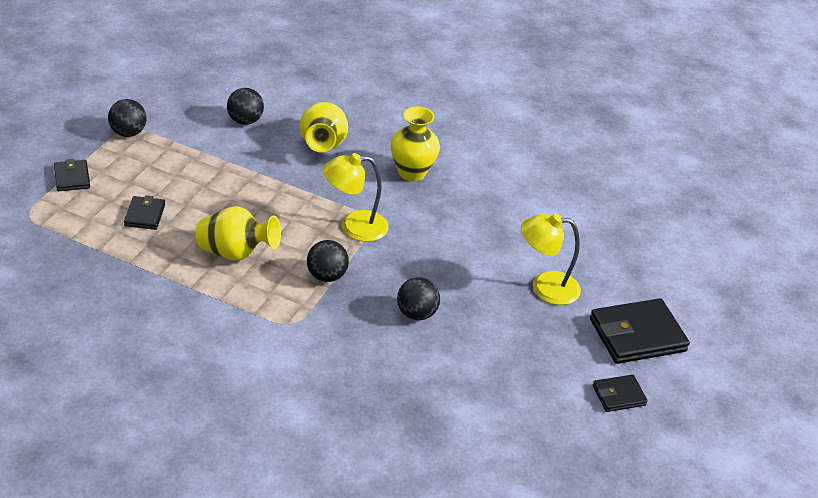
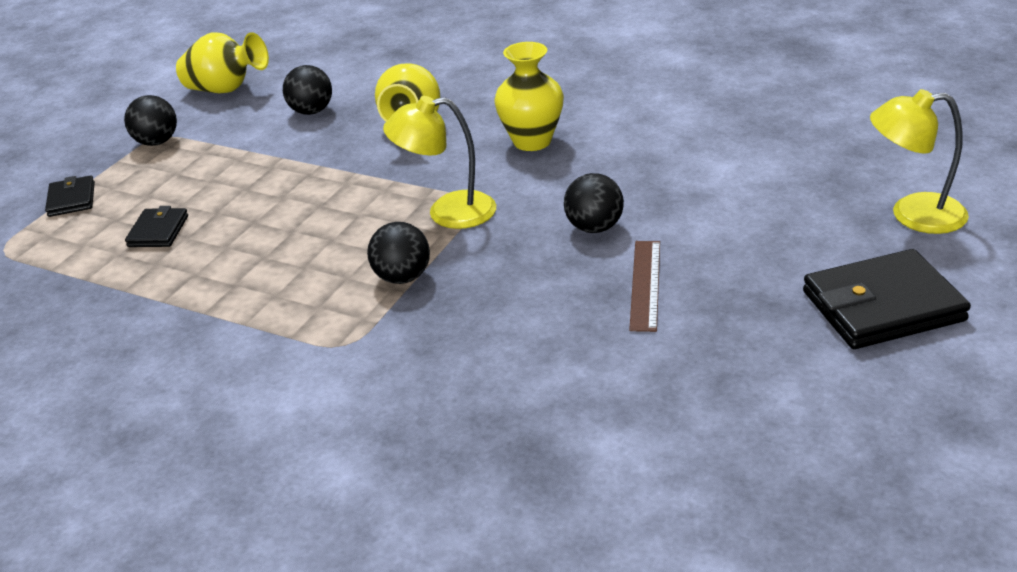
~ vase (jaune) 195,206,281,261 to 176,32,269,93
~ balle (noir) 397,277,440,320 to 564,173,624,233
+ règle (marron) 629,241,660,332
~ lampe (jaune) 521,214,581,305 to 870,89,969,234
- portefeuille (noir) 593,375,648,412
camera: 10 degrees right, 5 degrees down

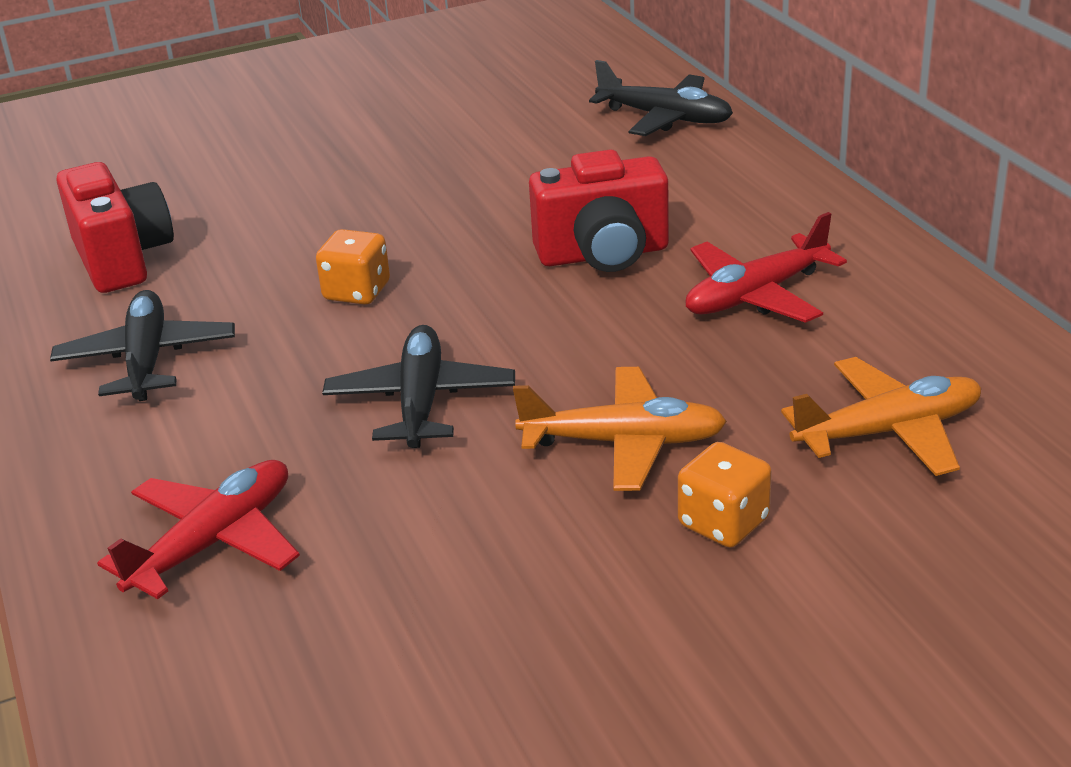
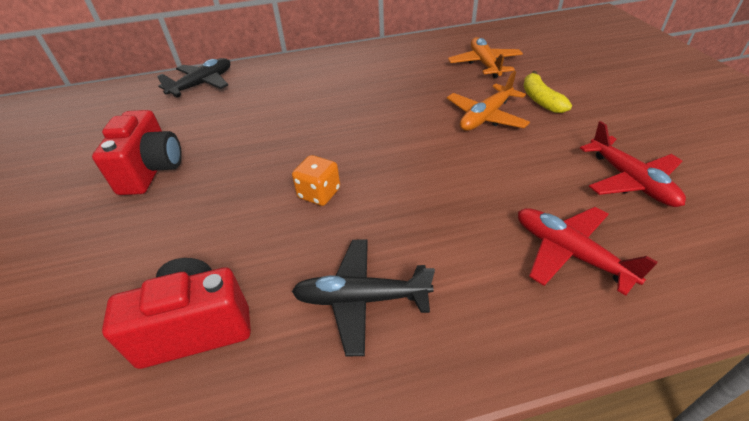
~ appareil photo (rouge) 529,150,669,272 to 92,110,182,195
~ avion (orange) 513,367,727,491 = 447,71,530,131 150 degrees counterclockwise
~ dé (orange) 678,442,772,548 to banane (jaune) 524,71,572,113
~ avion (rouge) 685,212,847,323 to 580,121,686,207
- avion (noir) 322,325,515,448
camera: 80 degrees left, 10 degrees up

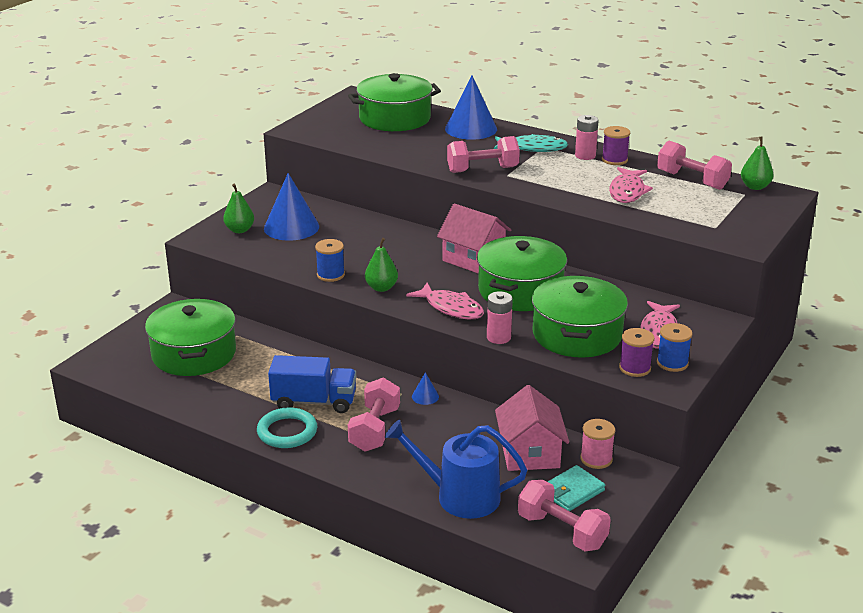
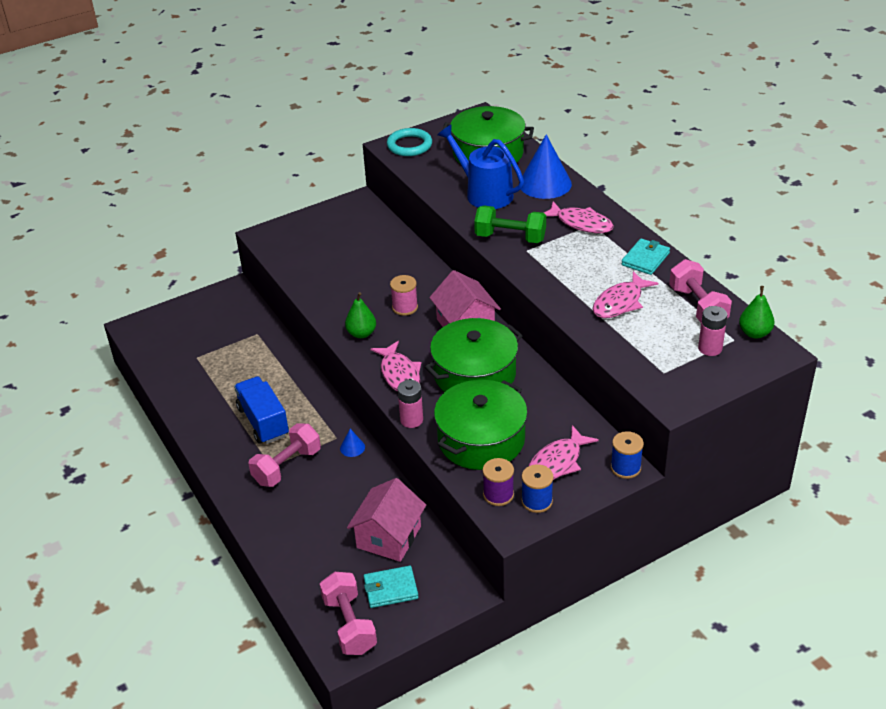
~ camion (bleu) 268,355,356,413 = 234,376,289,444 150 degrees counterclockwise
~ anneau (turquoise) 257,407,317,448 to 387,128,432,156
~ bobine (rose) 580,419,615,469 to 390,275,418,316
~ arrosoir (bleu) 385,420,527,519 to 438,125,524,209
~ haltère (rose) 447,136,520,173 to haltère (vert) 474,206,546,243
~ poisson (turquoise) 494,134,568,152 to poisson (rose) 544,201,614,233
~ bobine (bleu) 315,239,345,282 to 611,431,644,479
~ bobine (violet) 602,126,630,165 to portefeuille (turquoise) 622,238,670,275
~ pile (rose) 575,115,599,160 to 698,306,727,356
- marmite (vert) 145,299,236,376
- poire (vert) 223,184,254,233
- cône (bleu) 264,173,319,241
camera: 30 degrees right, 10 degrees up

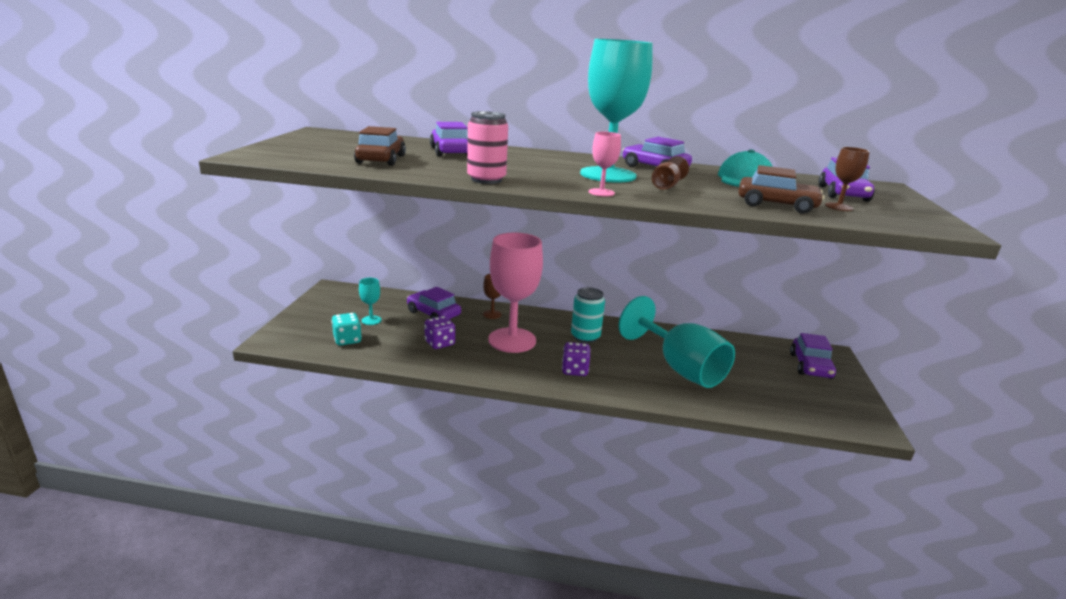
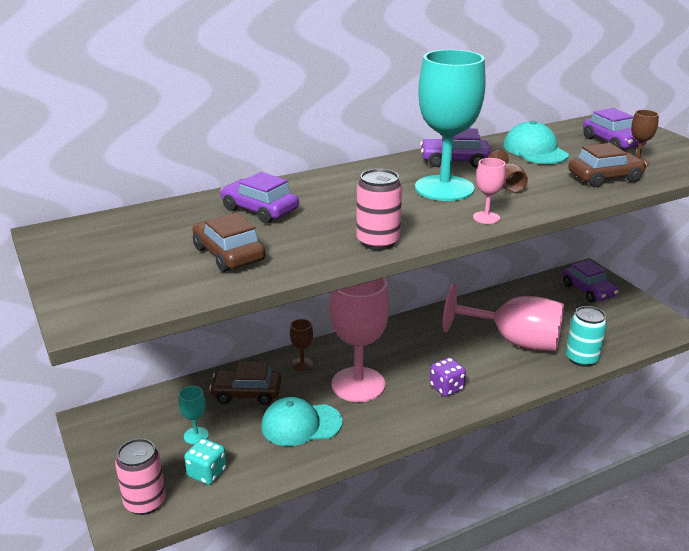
+ canette (rose) 115,438,166,515
~ voiture (violet) 407,287,461,319 to voiture (marron) 209,361,281,405
~ dé (violet) 424,316,455,349 to casquette (turquoise) 261,397,342,446
~ verre à pied (turquoise) 619,296,735,388 to verre à pied (rose) 443,284,564,351
~ canette (turquoise) 571,287,605,343 to 566,306,607,367
camera: 35 degrees left, 5 degrees up

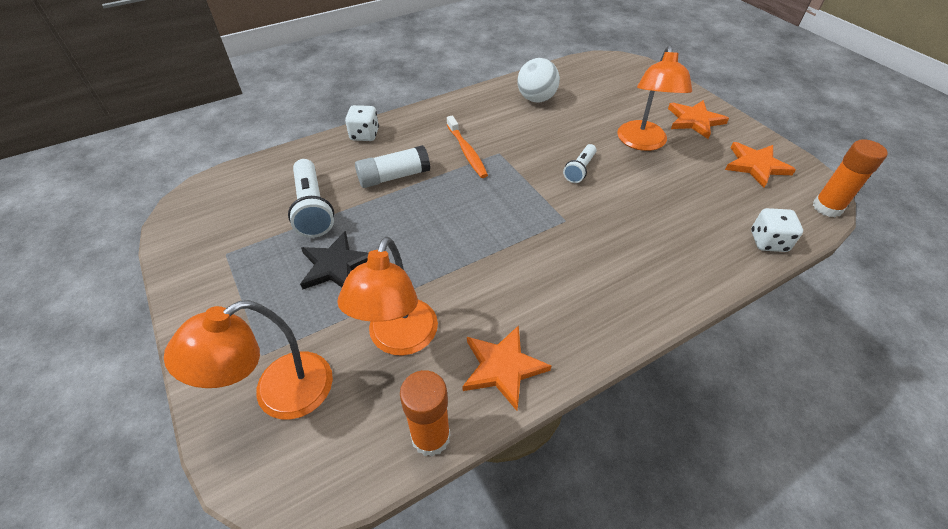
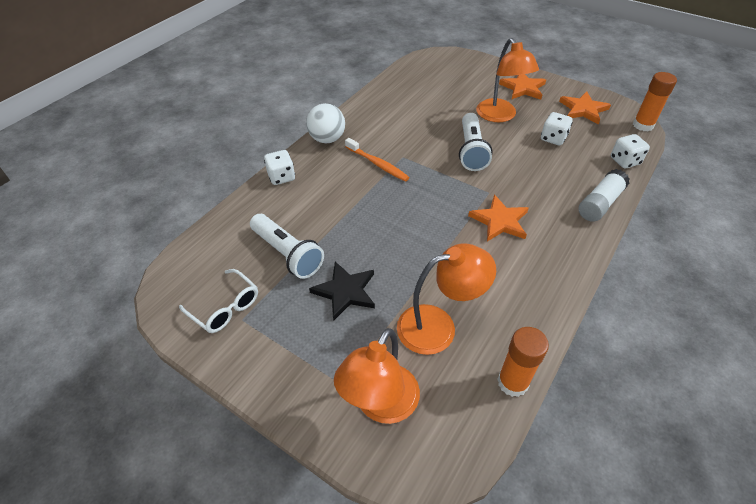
+ lunettes (blanc) 179,269,258,333
~ balle (blanc) 518,58,560,102 to 306,103,345,143
~ lampe (orange) 337,237,438,356 = 397,244,496,355 90 degrees counterclockwise
~ lampe de poche (blanc) 563,144,596,183 = 459,113,492,171 x1.71
~ étoile (orange) 462,325,551,411 to 468,195,529,241
+ dé (blanc) 541,112,573,145
~ bâton de colle (blanc) 355,145,430,188 to 578,169,630,222
camera: 25 degrees left, 0 degrees up

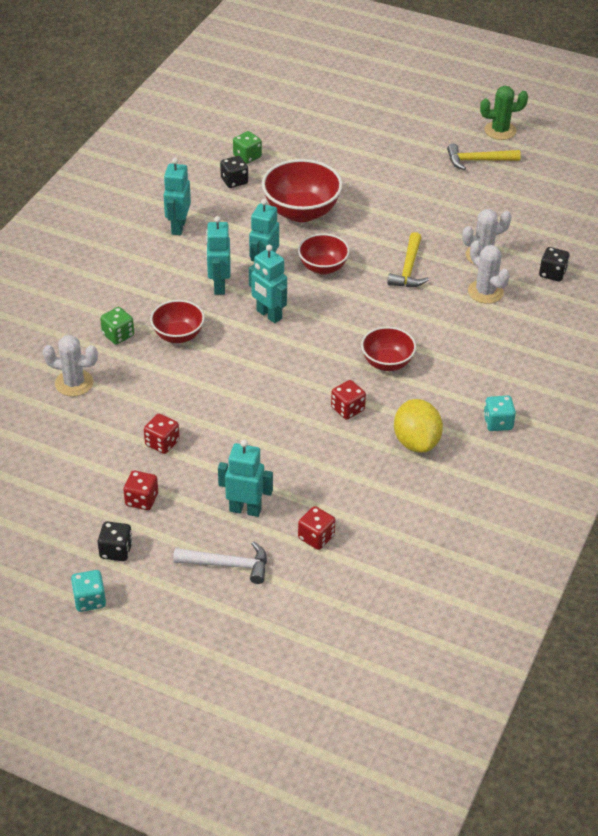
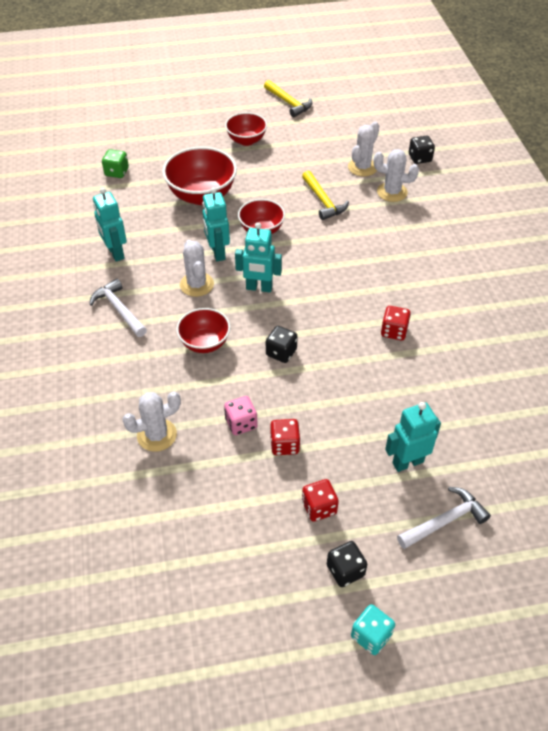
+ marteau (blanc) 89,279,147,337
~ robot (turquoise) 206,216,230,295 to cactus (blanc) 180,240,214,297
+ dé (rose) 224,396,258,435
~ bol (rouge) 361,327,416,371 to 225,112,267,146
~ marteau (jaune) 447,144,521,170 = 264,80,312,117 90 degrees counterclockwise
~ dé (noir) 220,156,248,188 to 266,326,298,363
- dé (vert) 100,307,134,345
- dé (rouge) 298,506,335,550
- citron (jaune) 394,399,443,453
- cactus (vert) 480,86,528,140
- dé (turquoise) 484,396,516,431
camera: 35 degrees left, 5 degrees up

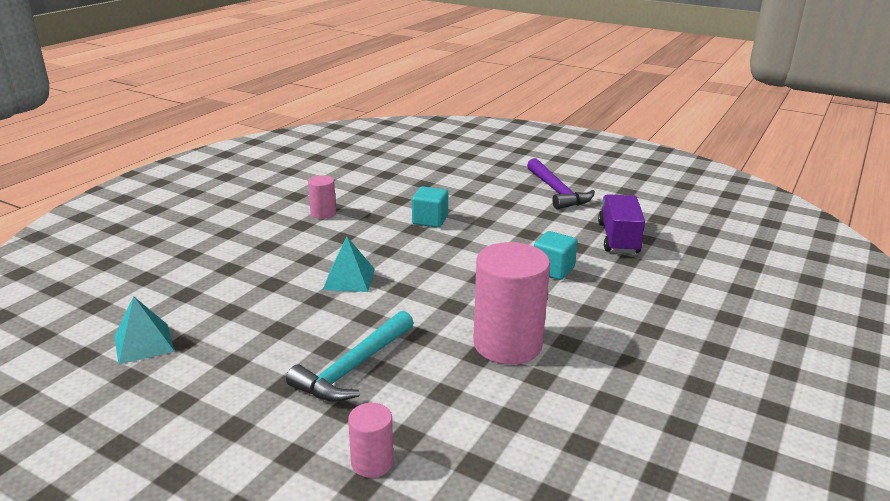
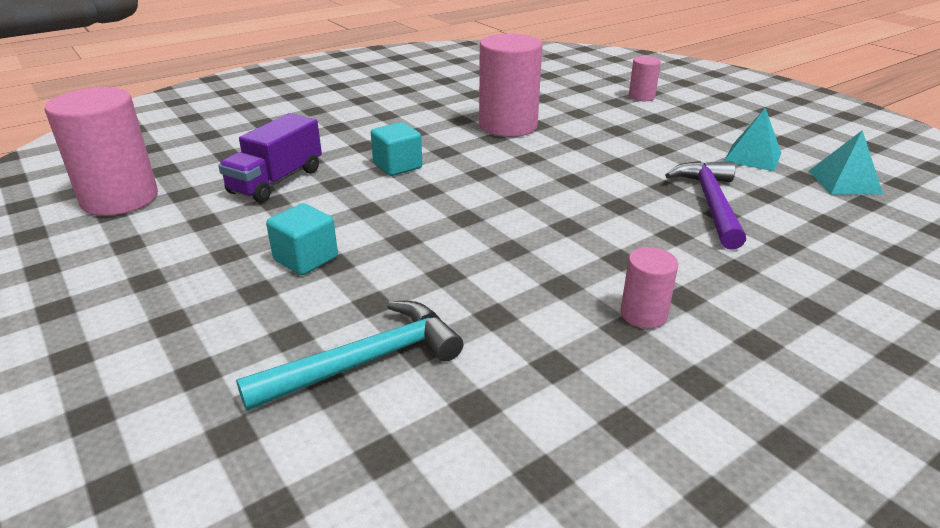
+ cylindre (rose) 45,87,158,216
~ marteau (turquoise) 286,311,414,402 to 236,301,463,411
~ cube (turquoise) 412,187,448,228 to 266,203,338,275
~ marteau (violet) 527,158,595,209 to 665,161,746,250
~ pyramide (turquoise) 323,237,375,292 to 724,108,781,172
camera: 155 degrees left, 5 degrees up

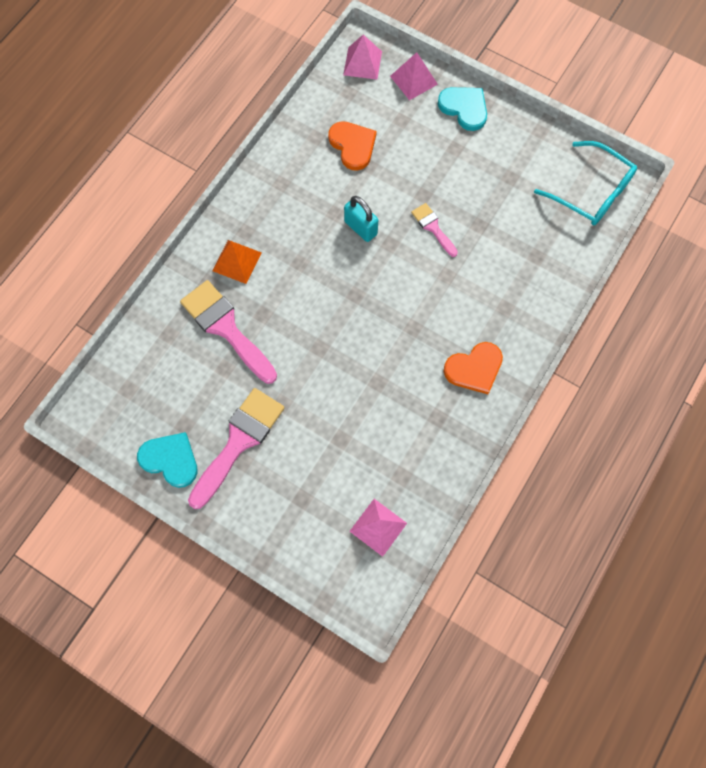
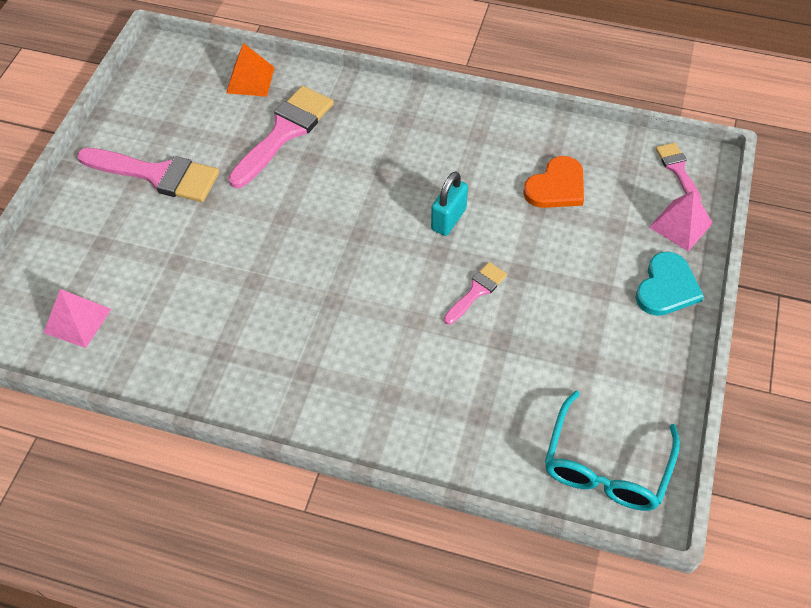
~ pyramide (orange) 213,240,262,284 to 226,43,275,97
~ pyramide (rose) 343,35,382,80 to pinceau (rose) 656,143,702,202
- cœur (turquoise) 137,432,198,488
- cœur (orange) 444,342,503,394
camera: 75 degrees right, 15 degrees down

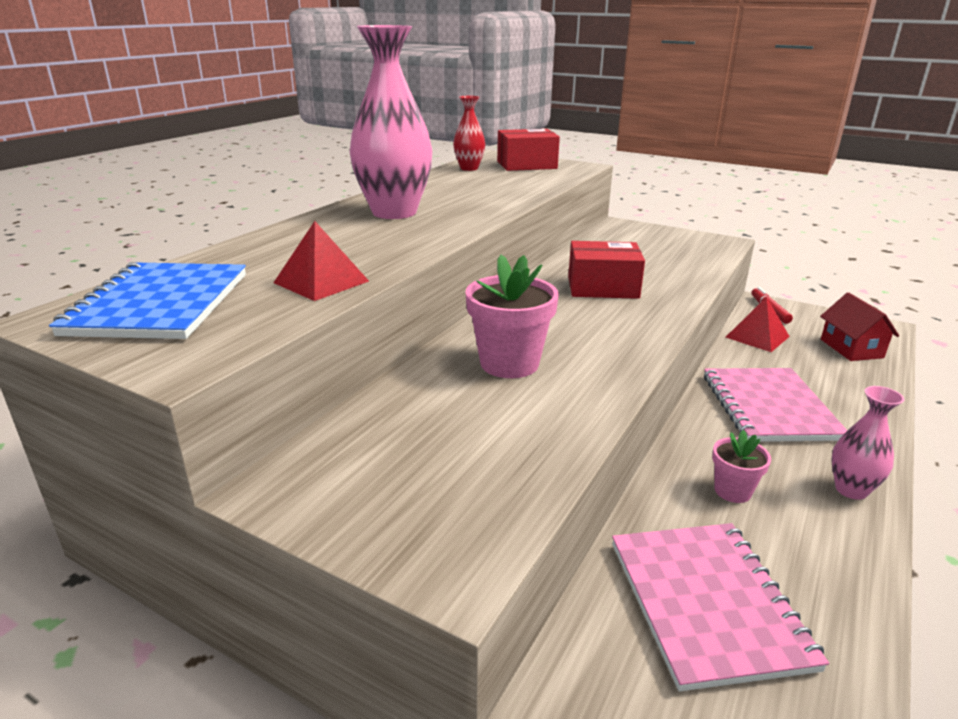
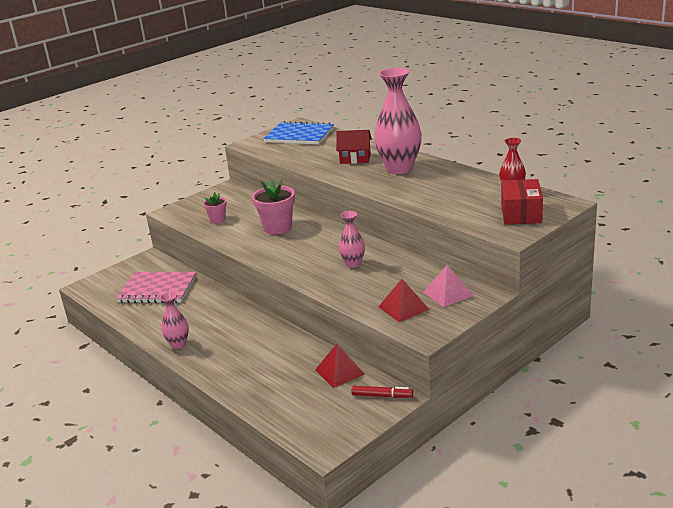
~ pot de fleurs (rose) 712,430,771,503 to 203,192,227,224
~ maison (rouge) 820,293,899,361 to 336,130,372,164
~ boîte (rouge) 568,241,645,299 to vase (rose) 339,211,365,268
~ pyramide (rouge) 273,221,369,301 to 379,279,430,323
+ pyramide (rose) 423,265,474,307
- carnet (rose) 704,368,847,442
camera: 110 degrees right, 0 degrees up

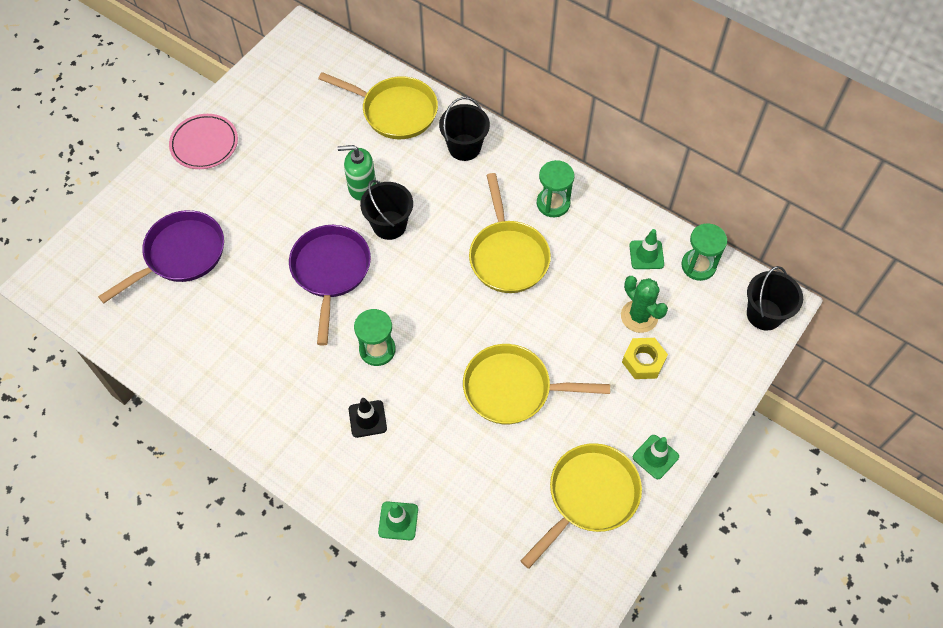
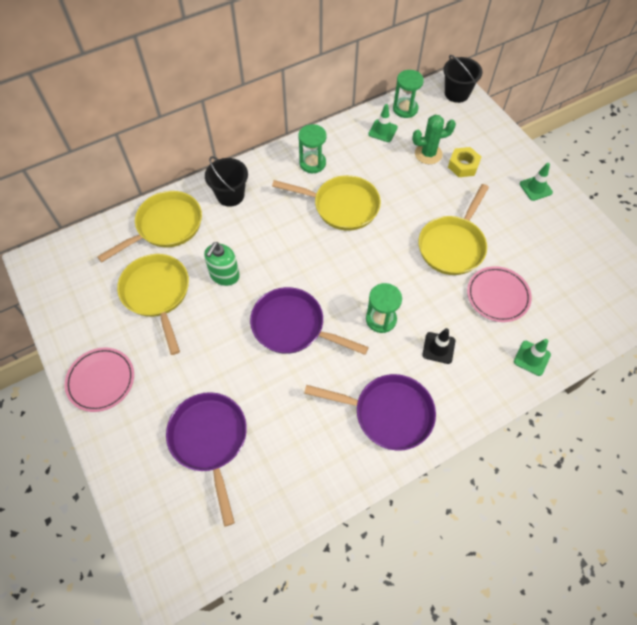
~ poêle (jaune) 521,443,642,569 to 117,254,189,355
+ poêle (violet) 304,374,436,451
+ assiette (rose) 467,266,532,322
- seau (noir) 360,180,413,240
camera: 65 degrees left, 0 degrees up

